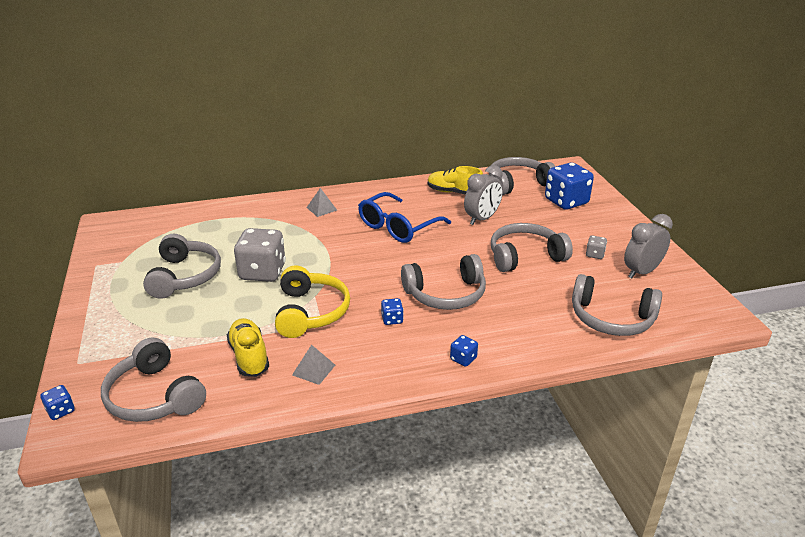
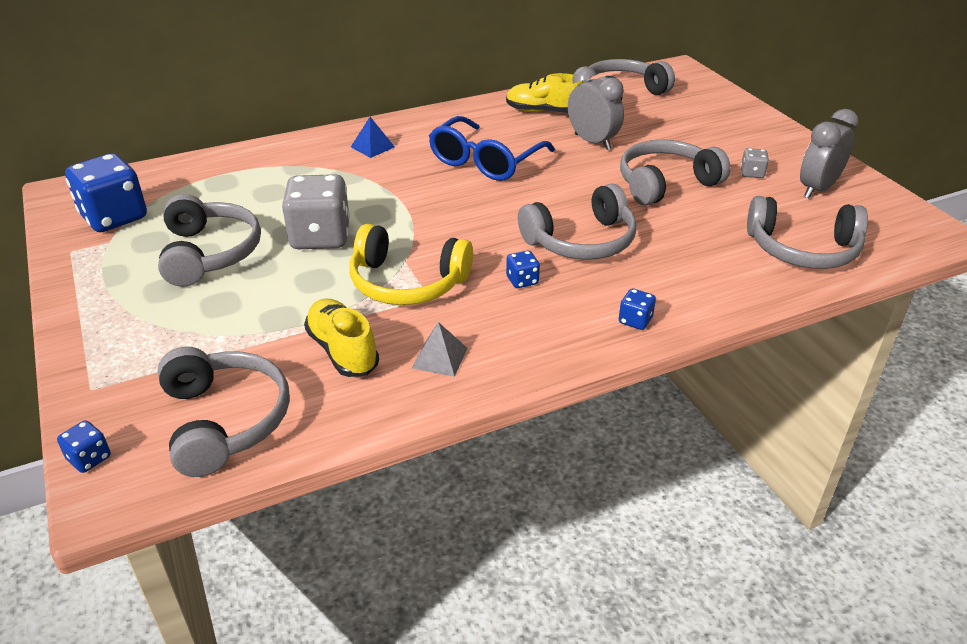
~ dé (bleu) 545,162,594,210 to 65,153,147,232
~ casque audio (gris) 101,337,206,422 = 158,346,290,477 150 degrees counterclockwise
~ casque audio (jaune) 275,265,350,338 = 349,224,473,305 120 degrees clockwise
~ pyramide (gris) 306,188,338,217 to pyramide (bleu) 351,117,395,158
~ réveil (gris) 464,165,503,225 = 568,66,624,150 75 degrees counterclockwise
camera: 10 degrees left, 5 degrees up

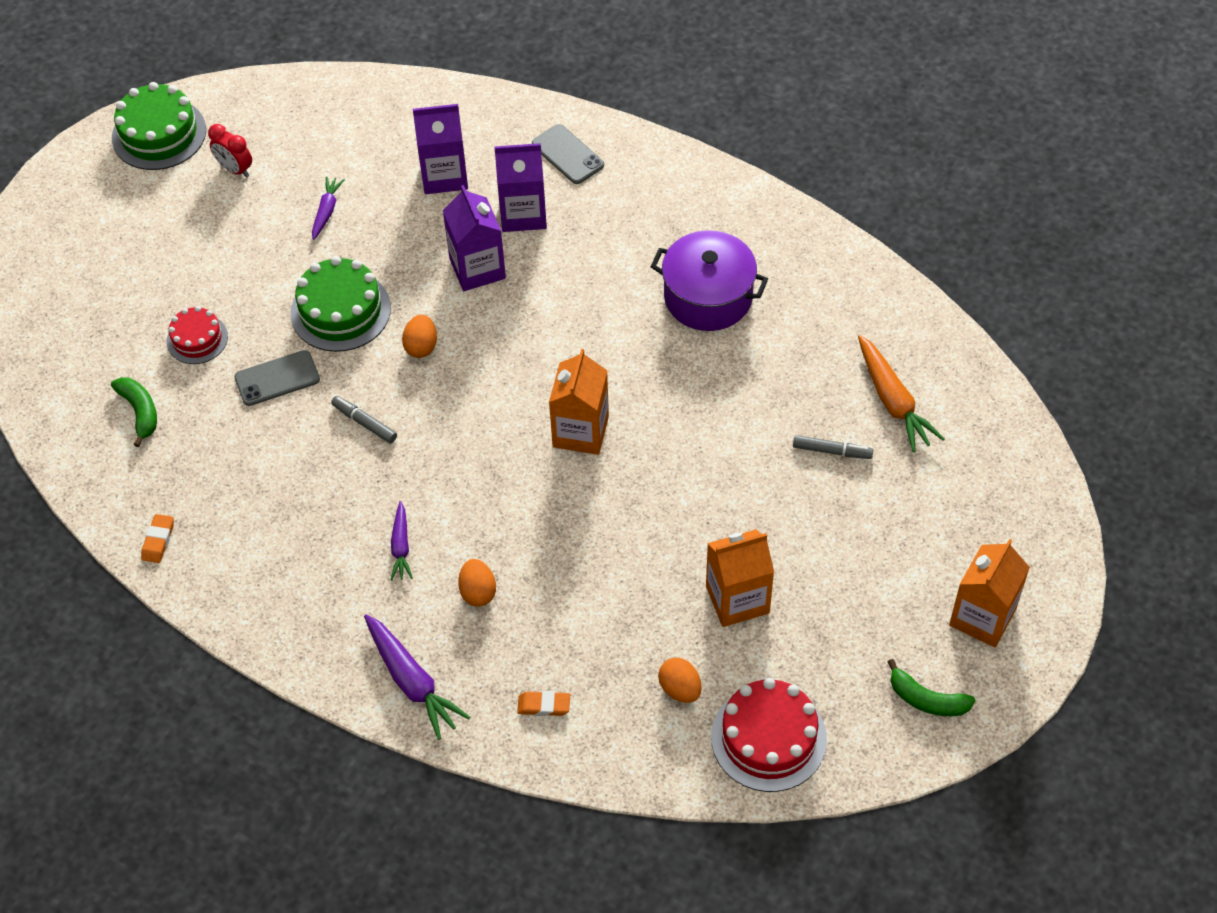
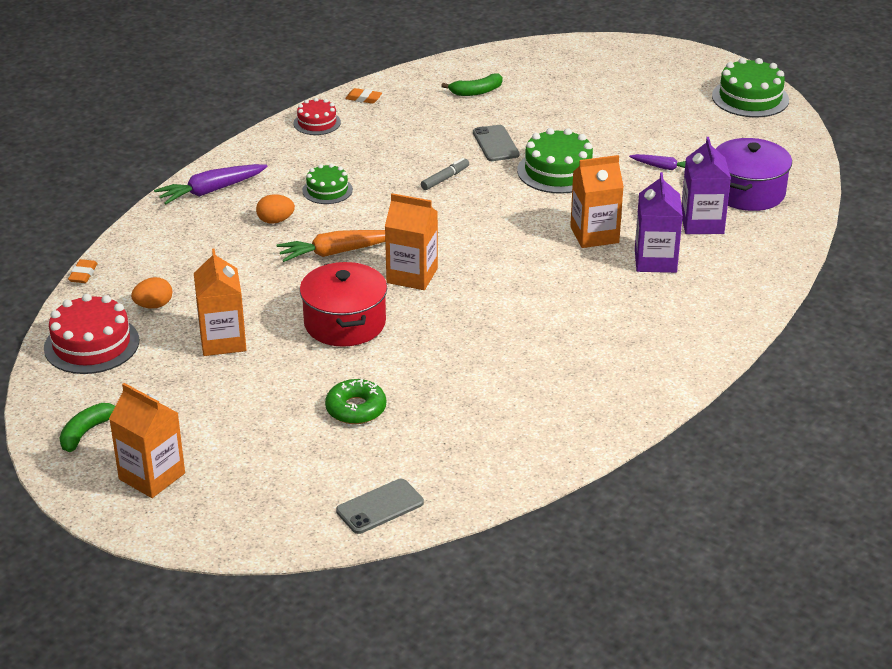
~ gomme (orange) 517,691,570,716 to 68,259,98,283
~ carotte (orange) 858,335,945,452 to 276,230,385,262
~ gâteau (rouge) 167,306,228,364 to 293,98,341,135
+ marmite (rouge) 300,262,387,347
~ carotte (violet) 391,501,413,581 to gâteau (vert) 302,164,353,204
~ feutre (gris) 793,435,873,459 to beignet (vert) 325,378,386,424
~ téléphone (gris) 532,124,604,184 to 336,479,424,534
~ brique de lait (violet) 443,185,506,291 to brique de lait (orange) 570,155,624,248
~ marmite (violet) 651,230,768,331 to 716,138,792,211
- réveil (rouge) 208,124,252,178
- œuf (orange) 402,315,437,358
camera: 95 degrees right, 20 degrees down

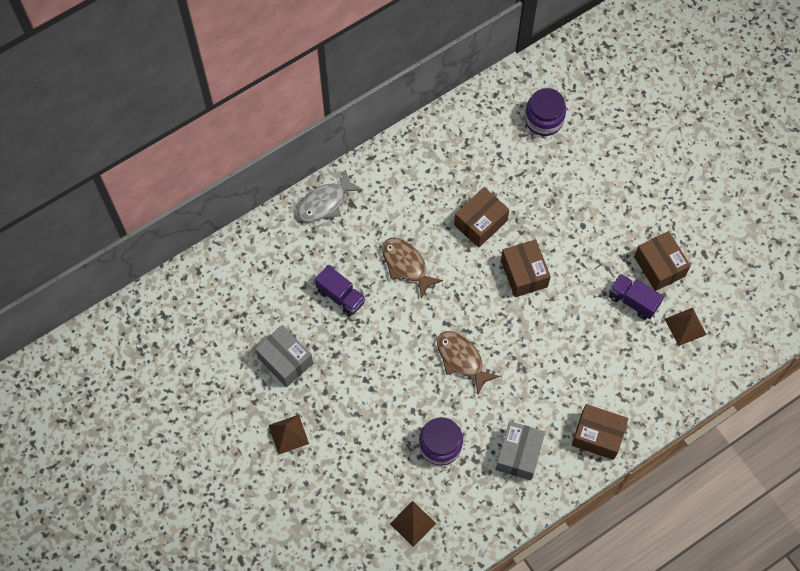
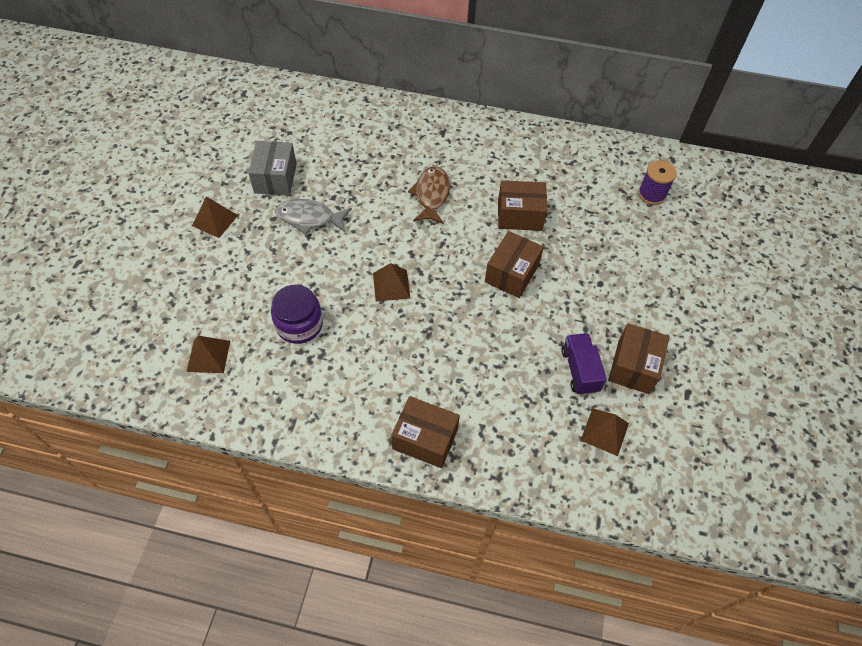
~ poisson (gris) 297,170,363,222 to 275,199,351,235
~ poisson (marron) 437,331,500,394 to pyramide (marron) 373,263,410,302
~ boîte (marron) 572,404,628,460 = 391,396,460,468 45 degrees counterclockwise
~ bocal (violet) 525,88,566,136 to bobine (violet) 638,160,677,205
- camion (violet) 315,265,366,317
- boîte (gris) 496,421,545,480
camera: 45 degrees right, 10 degrees down

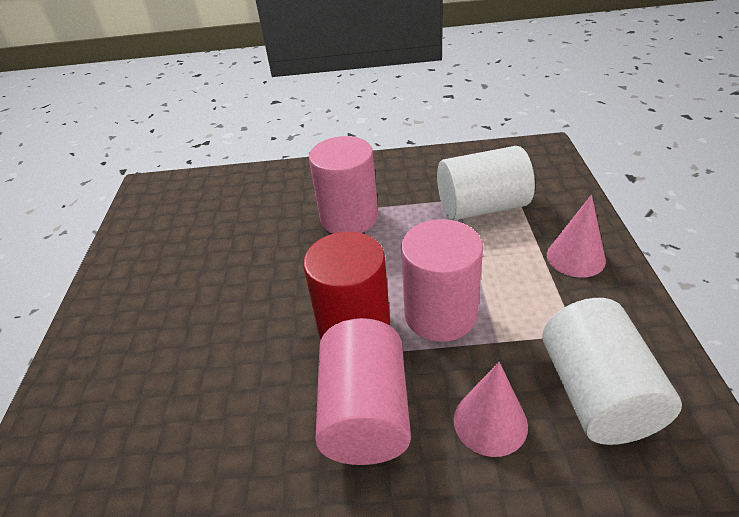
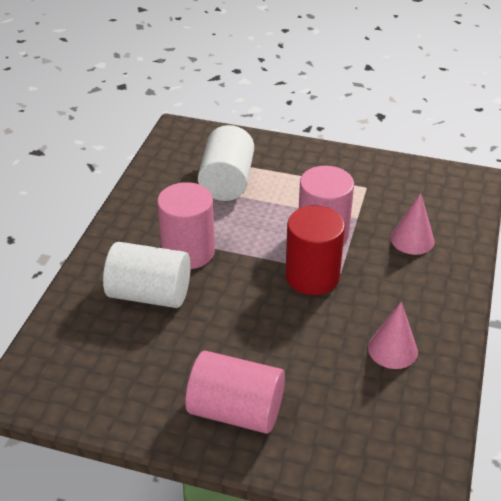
~ cylindre (blanc) 542,298,682,445 to 103,242,191,308
~ cylindre (rose) 315,318,411,465 to 185,351,285,434
~ cône (rose) 547,195,606,278 to 368,302,418,369
camera: 75 degrees left, 0 degrees up

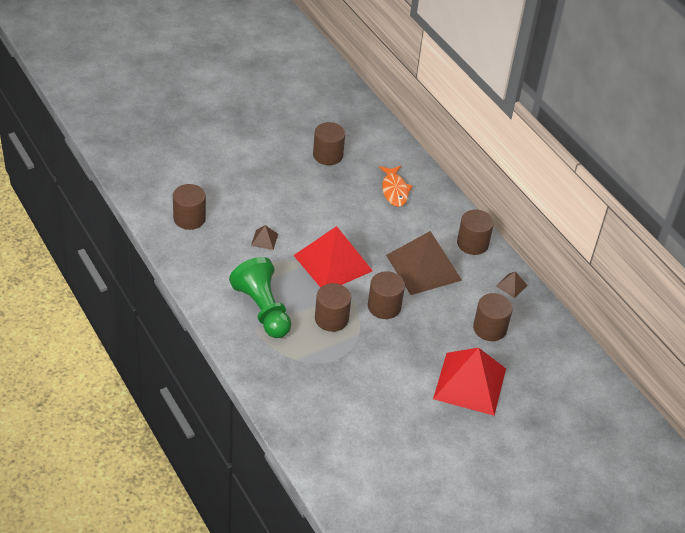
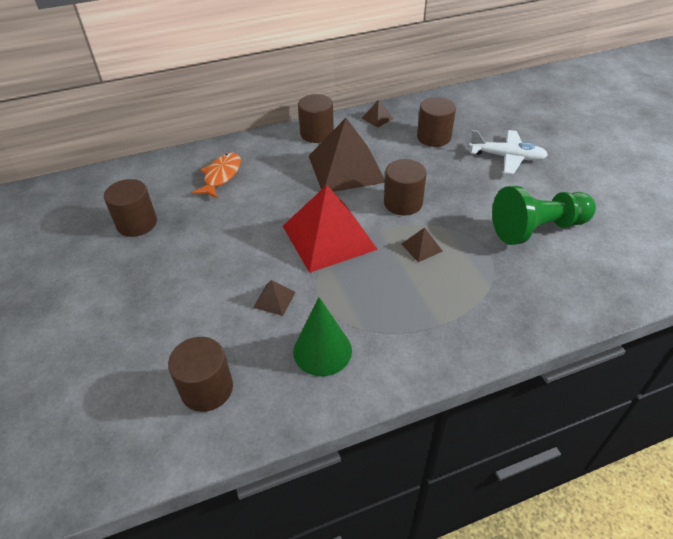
~ poisson (orange) 379,166,413,207 = 192,153,241,199 75 degrees counterclockwise
+ cône (vert) 293,297,352,376
~ cylindre (marron) 315,283,351,332 to pyramide (marron) 401,227,443,262
~ pyramide (rouge) 433,348,506,416 to avion (blanc) 469,130,548,174
~ pion (vert) 229,257,291,338 to 492,186,596,245
camera: 75 degrees left, 0 degrees up

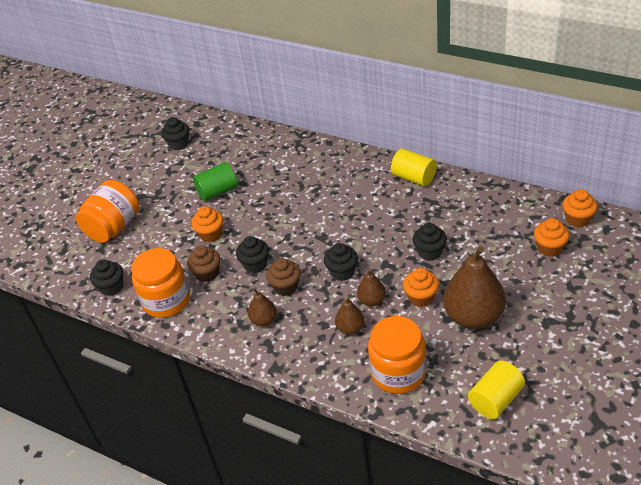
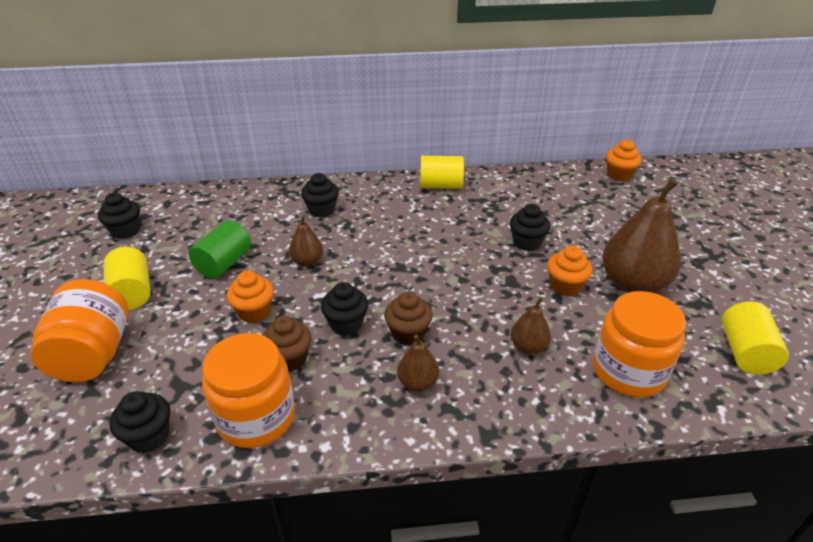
+ cylindre (jaune) 104,247,151,310
~ poire (marron) 357,269,386,306 to 289,215,323,267
~ muffin (noir) 324,243,358,281 to 301,173,339,218
- muffin (orange) 534,218,570,257
camera: 40 degrees left, 5 degrees down

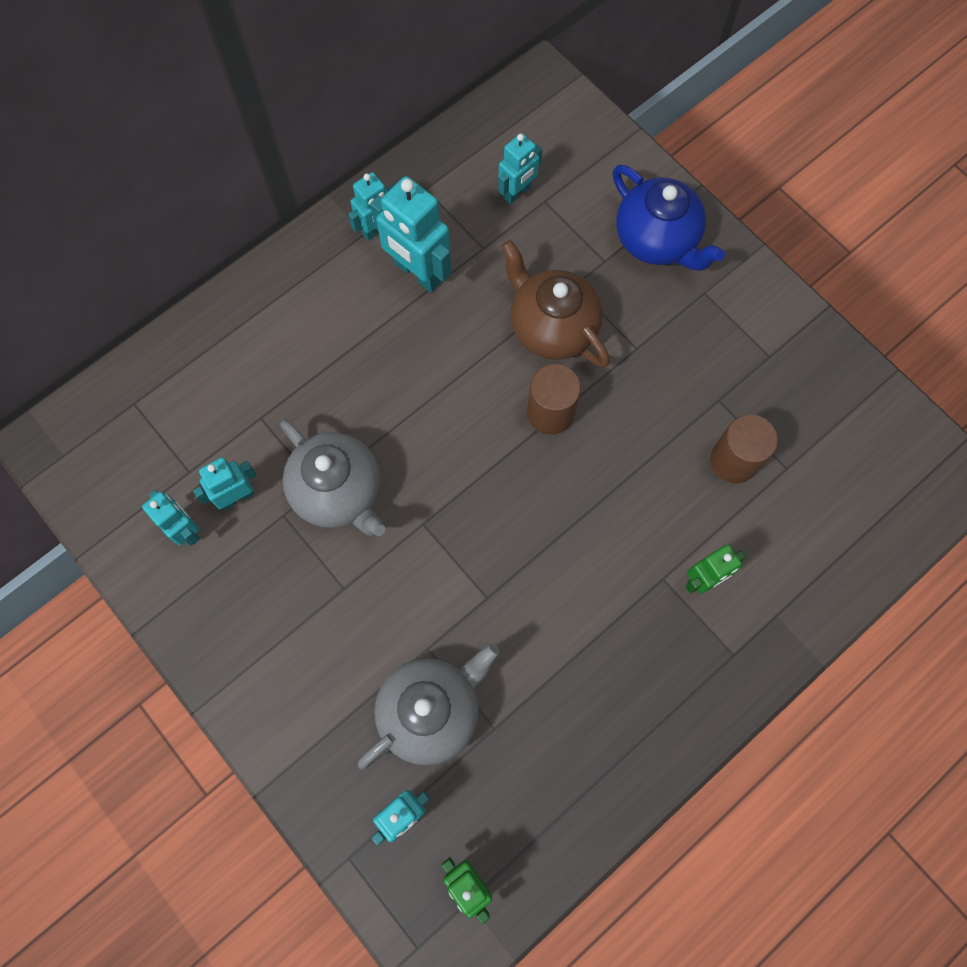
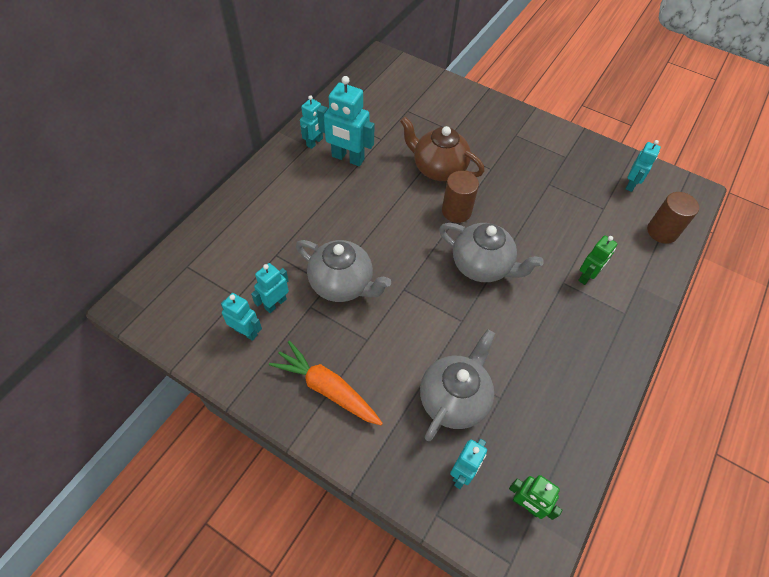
+ carotte (orange) 269,341,383,425
+ théière (gris) 439,223,544,282
~ robot (turquoise) 498,133,543,204 to 626,140,661,192
~ cylindre (marron) 710,414,778,484 to 647,192,699,244
- théière (bleu) 613,165,725,271
camera: 20 degrees left, 15 degrees down

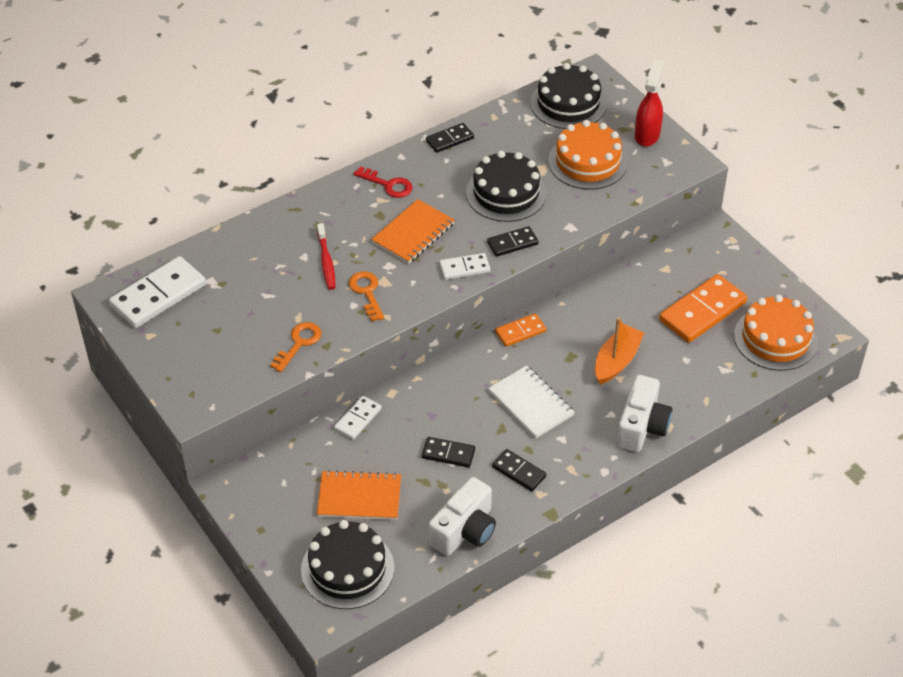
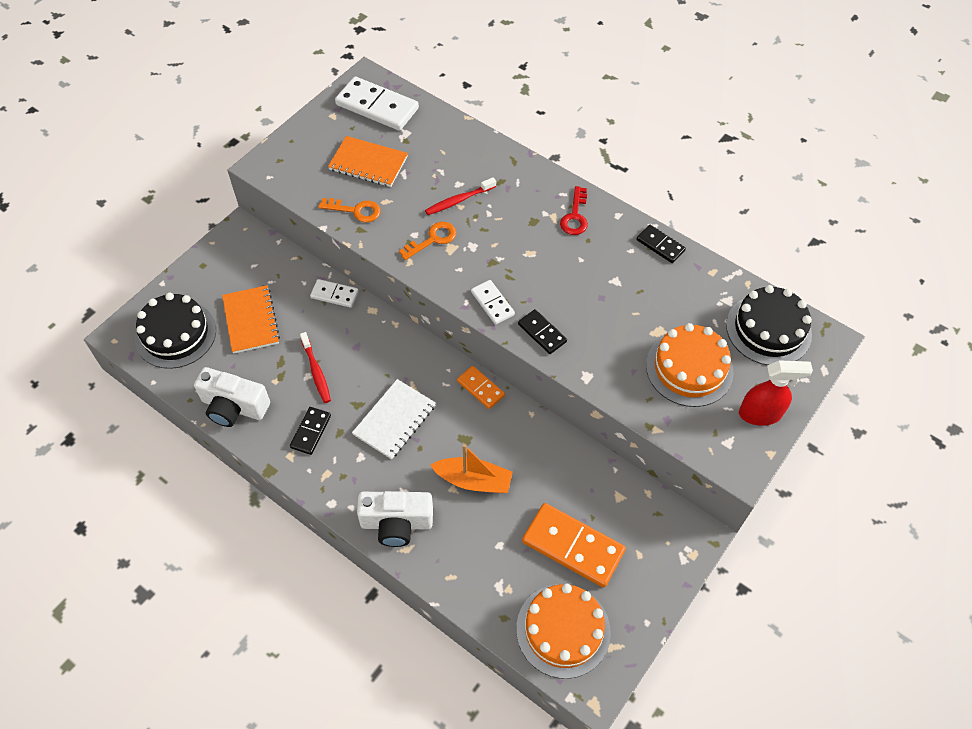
~ domino (noir) 422,437,475,468 to brosse à dents (rouge) 300,332,331,403
~ carnet (orange) 371,199,454,264 to 328,136,408,187
- gâteau (noir) 466,151,547,222
camera: 70 degrees right, 10 degrees up

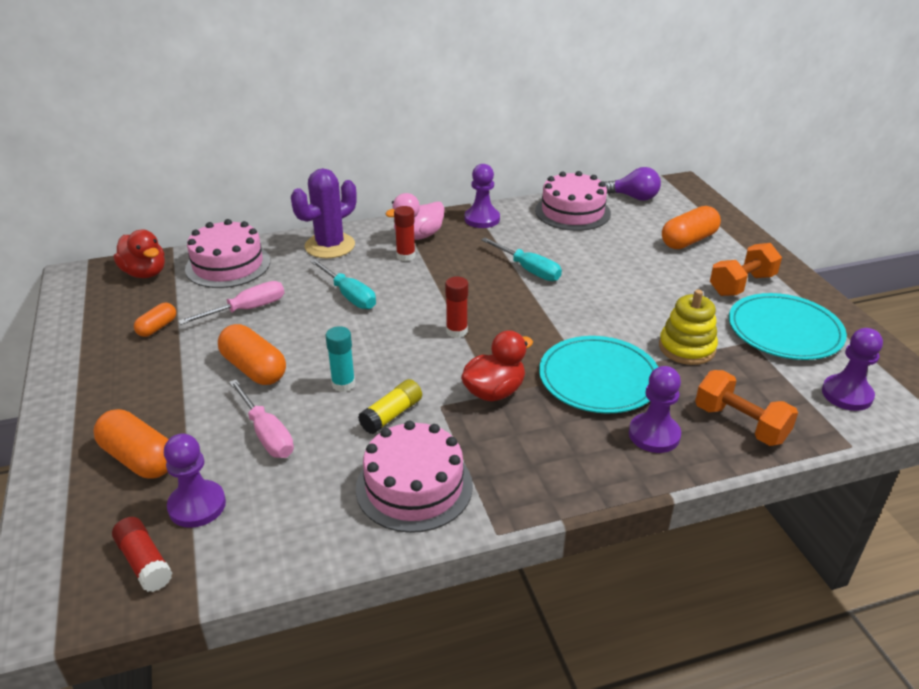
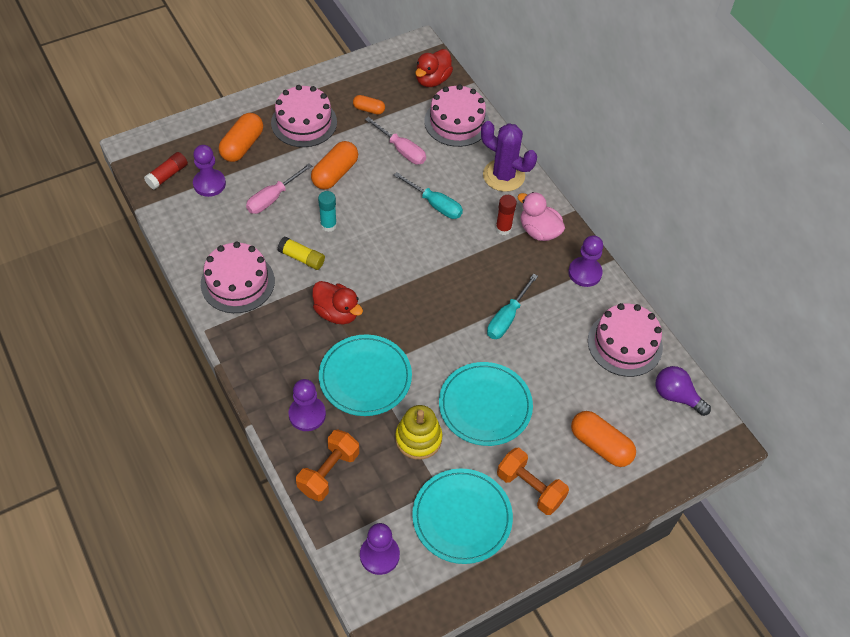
+ gâteau (rose) 271,85,337,147
~ tournevis (turquoise) 310,259,376,309 = 394,172,463,219 90 degrees counterclockwise
+ assiette (turquoise) 439,362,533,446
~ ampoule (violet) 605,167,661,201 = 656,366,711,416 120 degrees clockwise
- bâton de colle (rouge) 445,277,468,338
camera: 75 degrees right, 20 degrees up

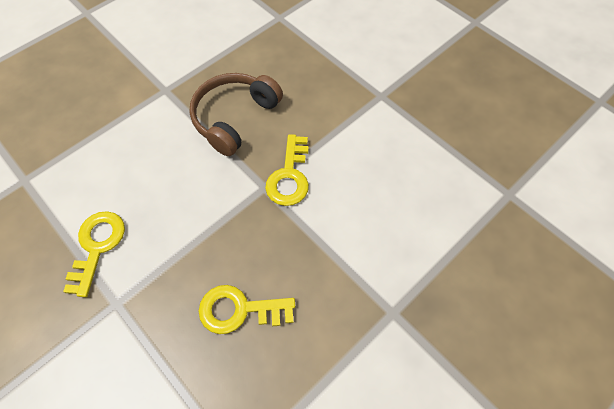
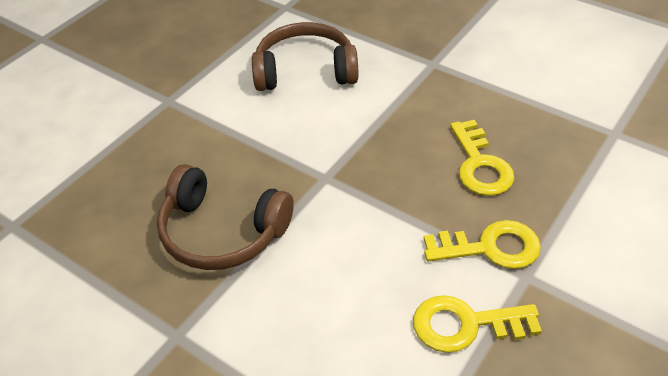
+ casque audio (marron) 252,22,358,91
~ clé (jaune) 265,134,309,206 to 424,220,541,269
camera: 100 degrees left, 15 degrees down

